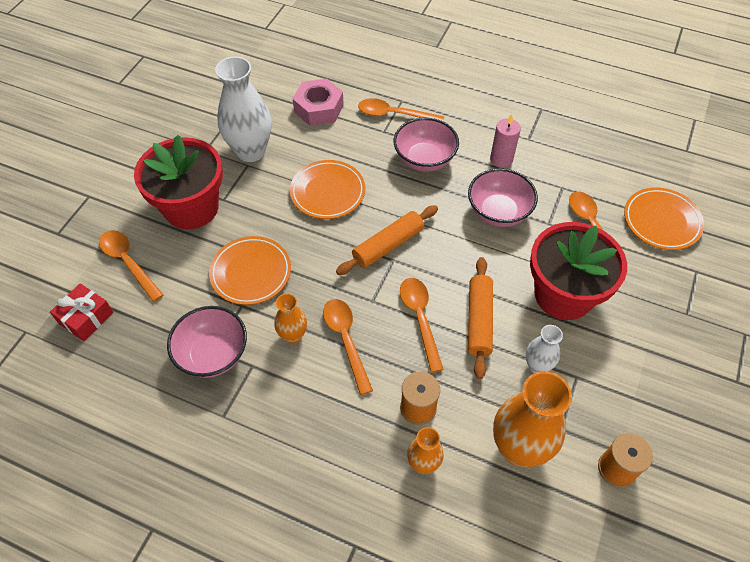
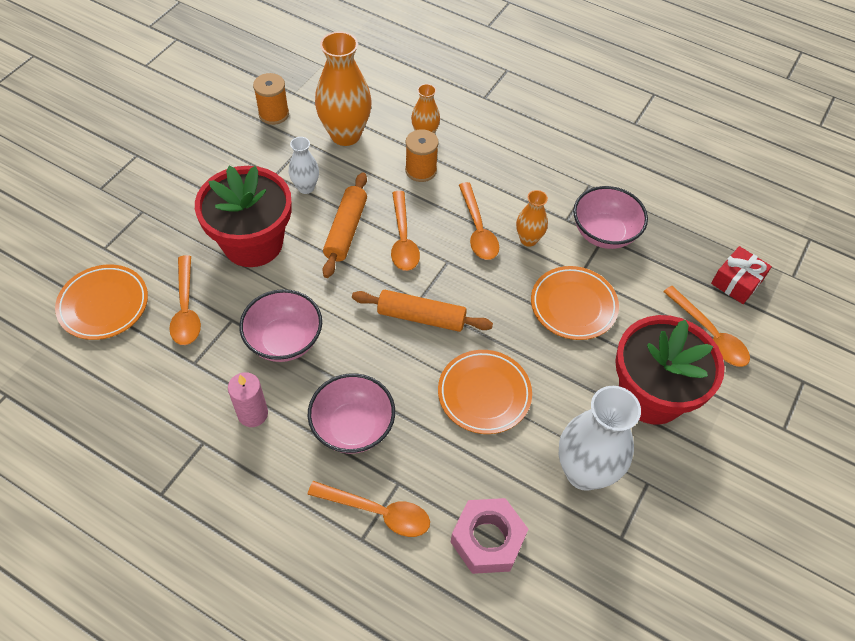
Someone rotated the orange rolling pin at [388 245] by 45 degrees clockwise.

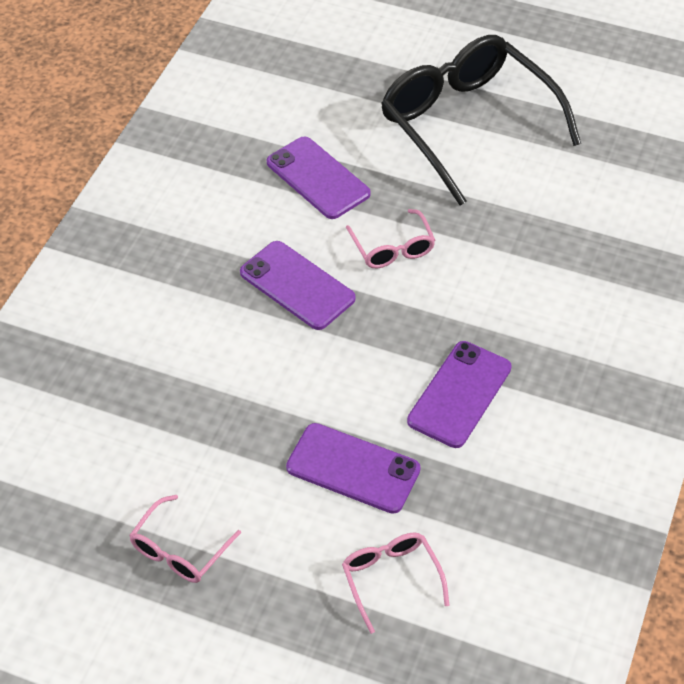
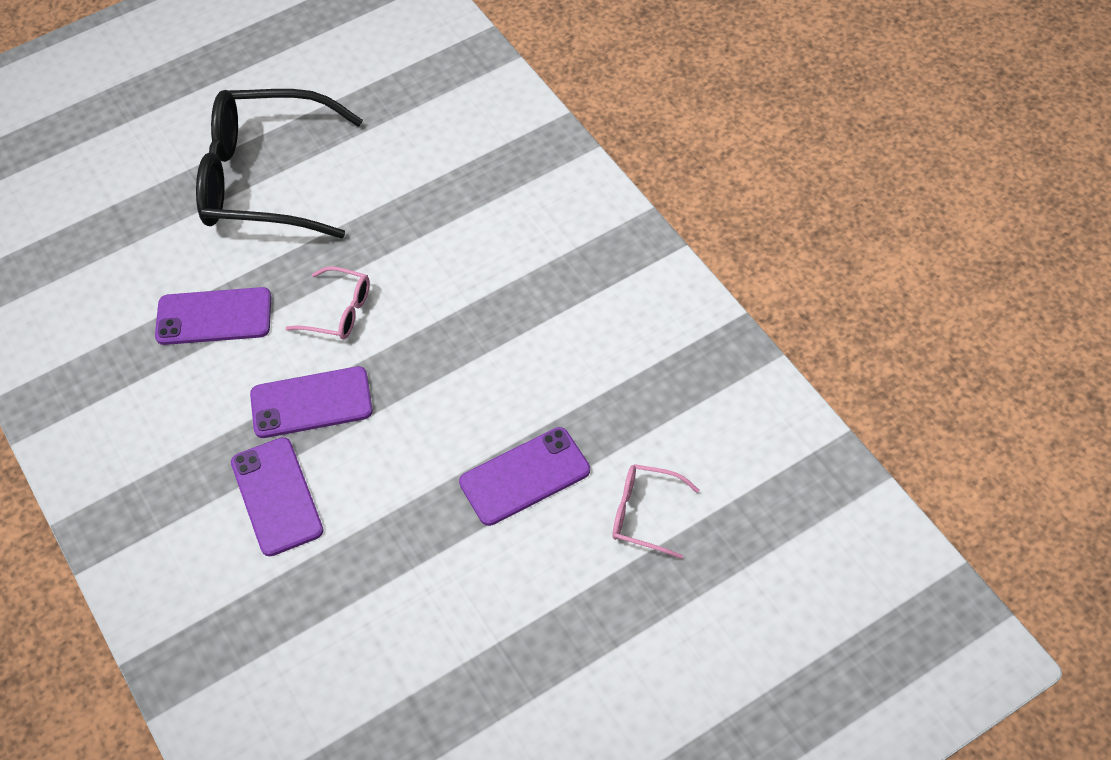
Someone took away the pink glasses at [180 549]. Someone carried the purple phone from [459 394] to [277 496].

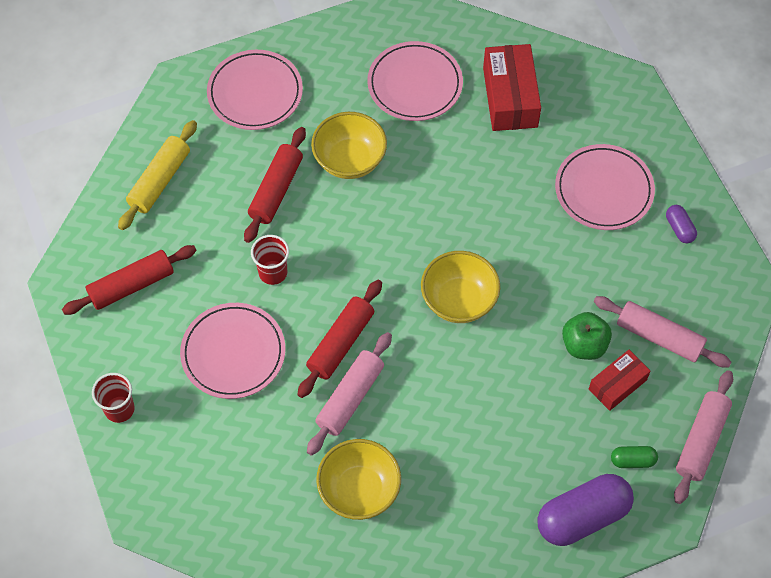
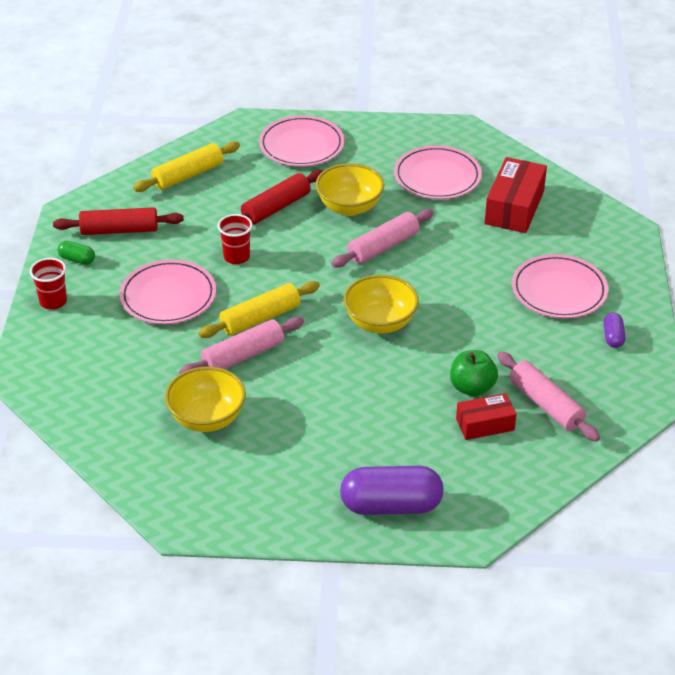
Someone repainted the red rolling pin at [340 343], which became the yellow rolling pin at [260 318]. Someone carried the green capsule from [632 460] to [77 259]. Someone carried the pink rolling pin from [701 440] to [383 247].

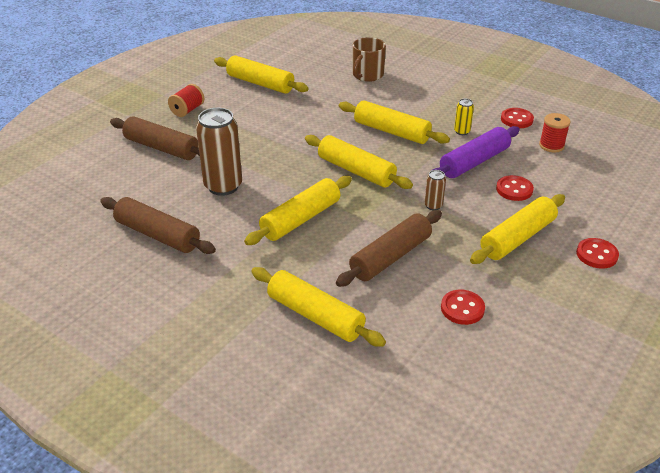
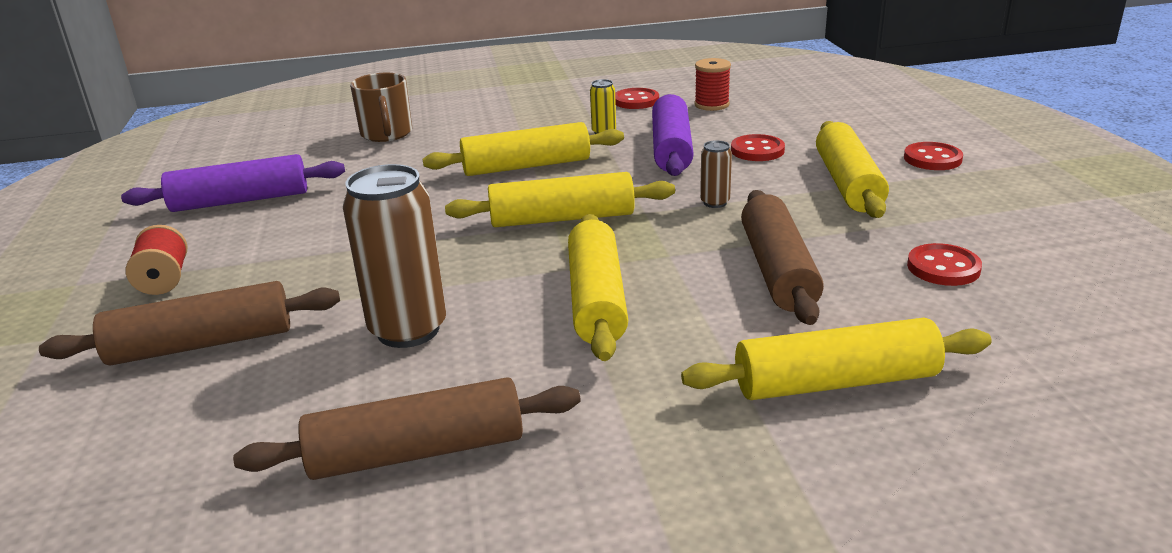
Someone repainted the yellow rolling pin at [260 83], which became the purple rolling pin at [240 201].

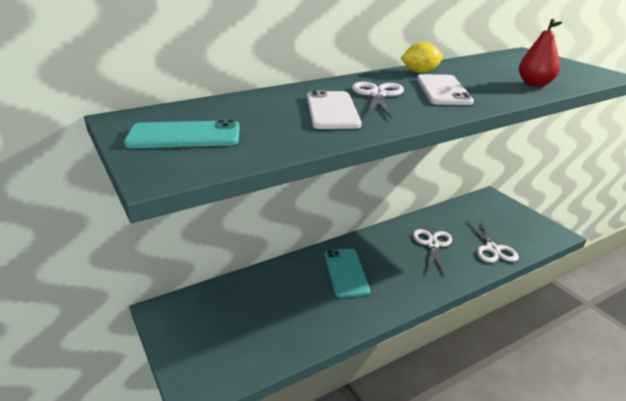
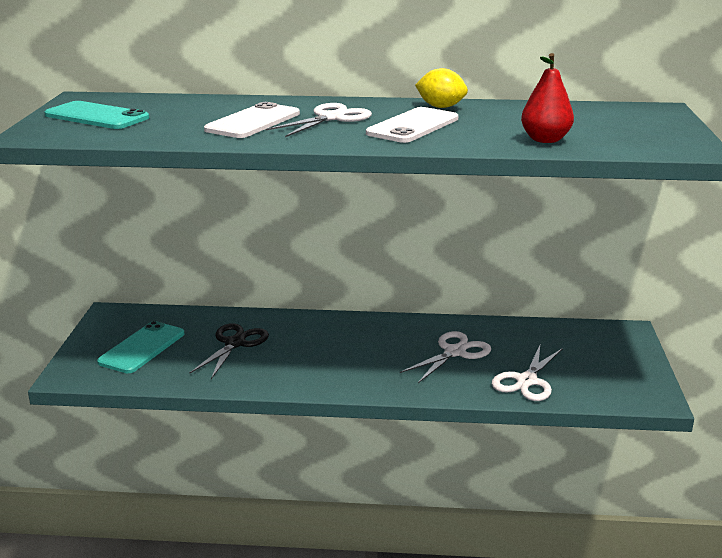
Someone carried the turquoise phone from [346 272] to [142 348]. Someone put down the black scissors at [235 343].

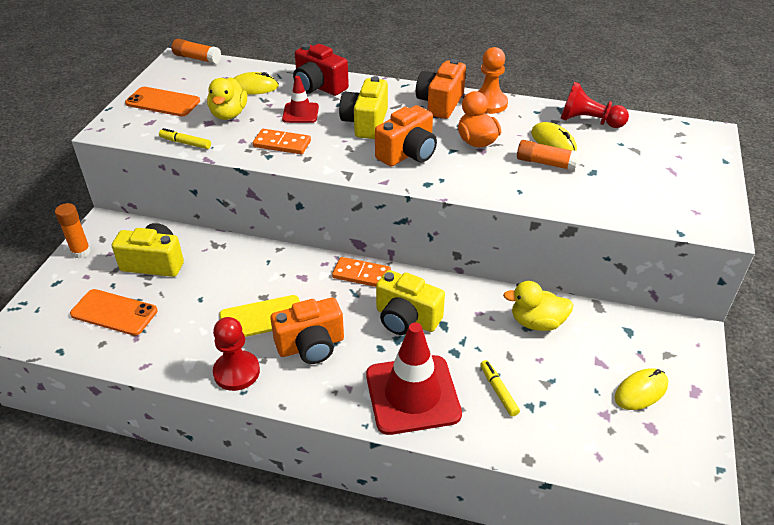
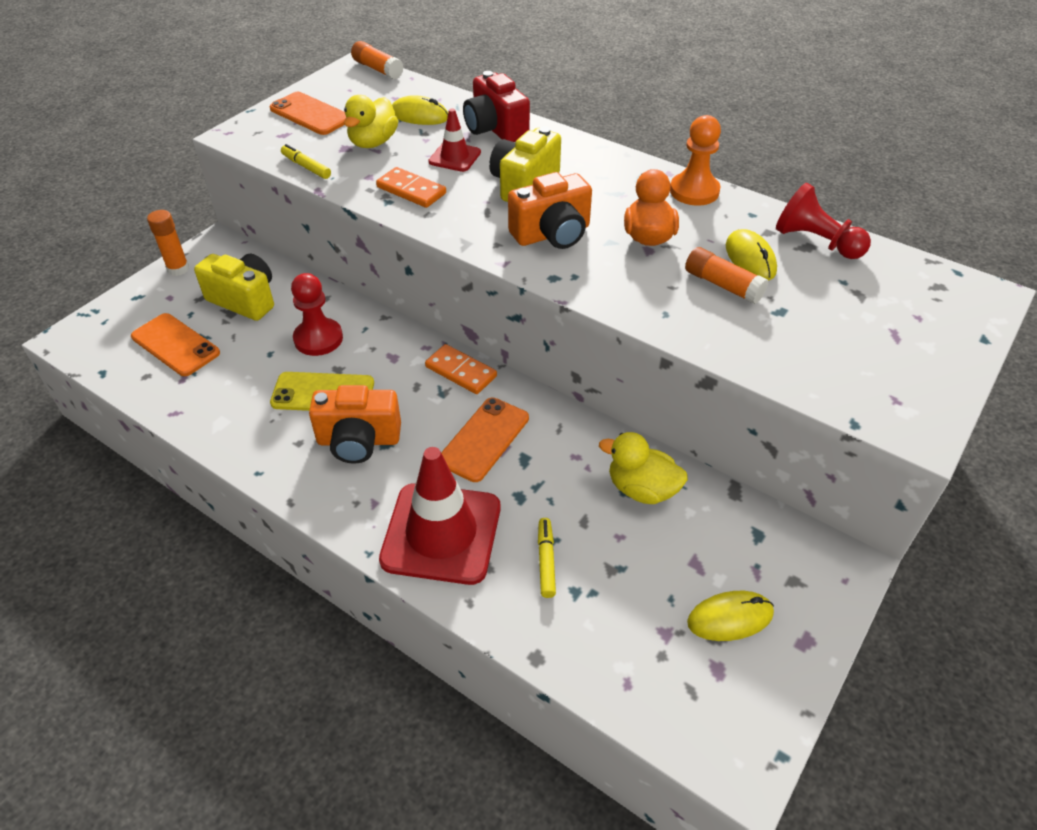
Someone carried the red pawn from [236 372] to [318 339]. Someone swapped the yellow camera at [406 319] for the orange phone at [484 439]. Someone took away the orange camera at [440 103].

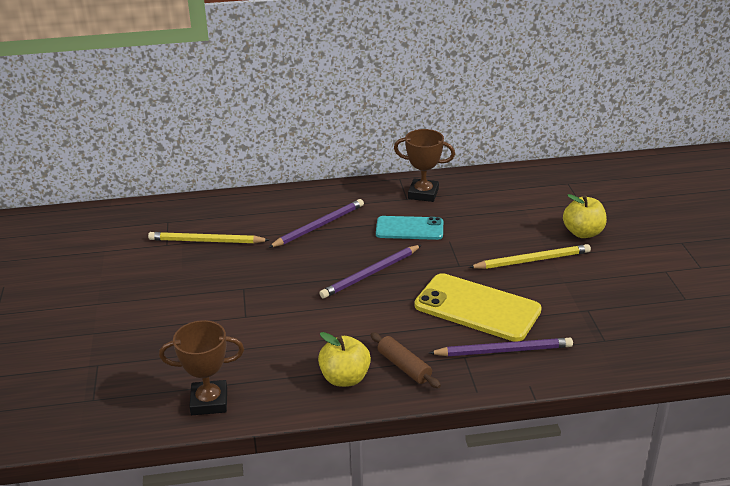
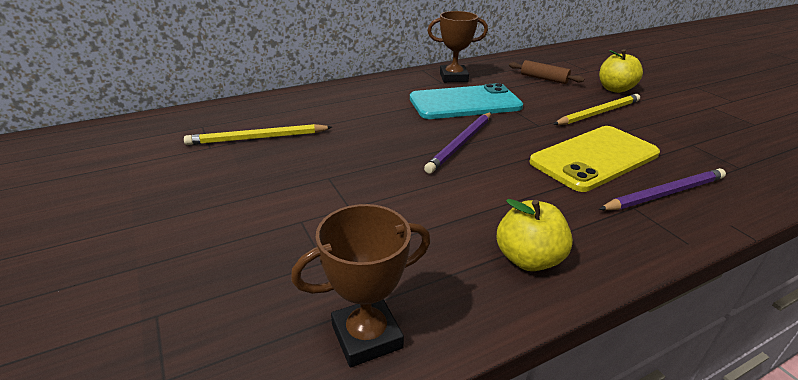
Someone took away the purple pencil at [319 226]. Someone carried the brown rolling pin from [404 367] to [543 79]. Someone scaled the turquoise phone at [409 228] by 1.56. Someone rotated the yellow phone at [477 308] by 45 degrees counterclockwise.

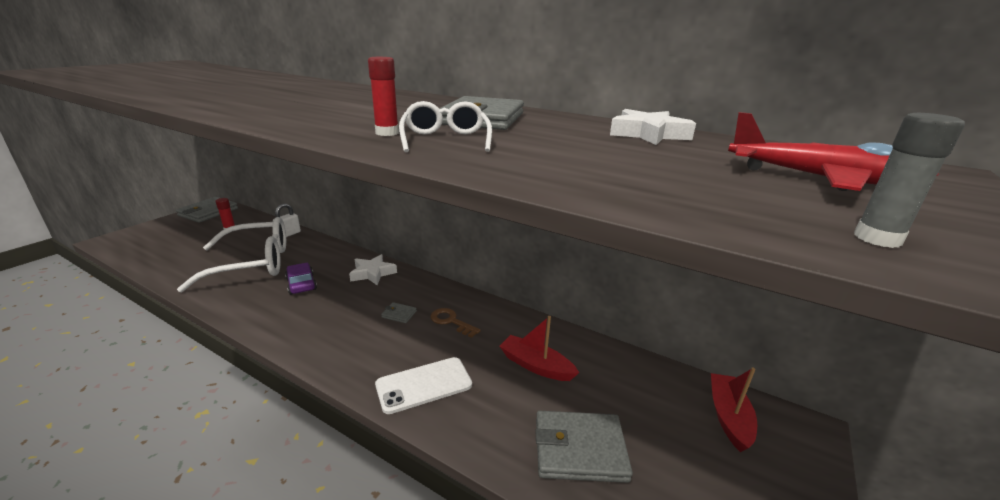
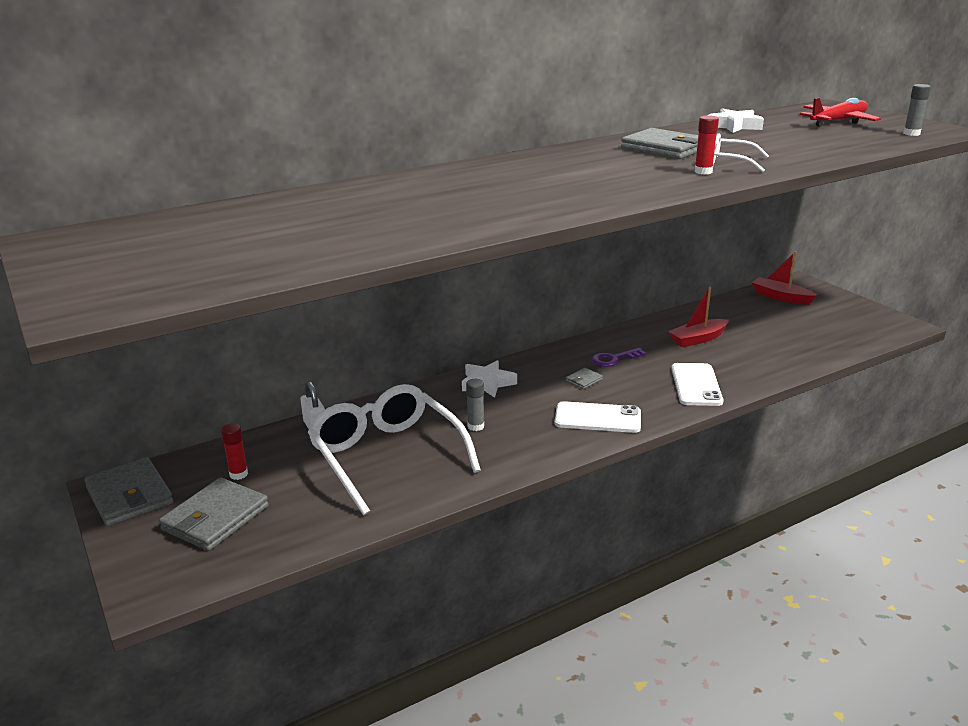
Someone rotated the white glasses at [253 263] by 45 degrees counterclockwise. Someone swapped the purple car at [301 284] for the grey glue stick at [475 426]. Someone repainted the brown key at [451 321], which became the purple key at [614 359]. Someone carried the grey wallet from [579 449] to [215 518]. Someone put down the white phone at [597 418].

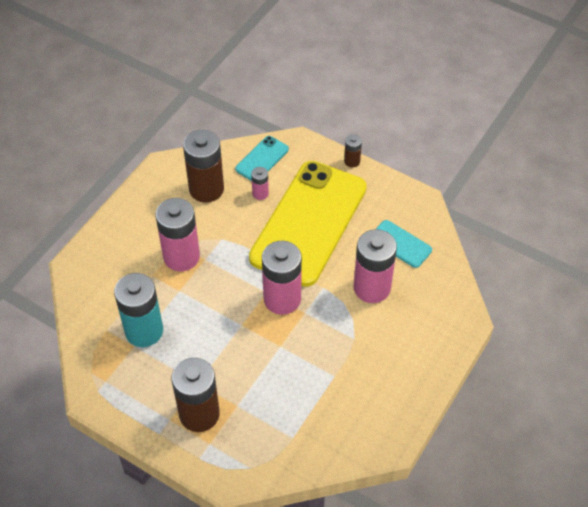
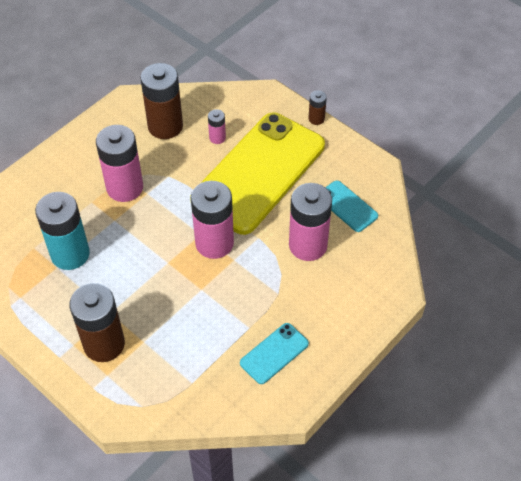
Someone carried the turquoise phone from [262 159] to [274 353].

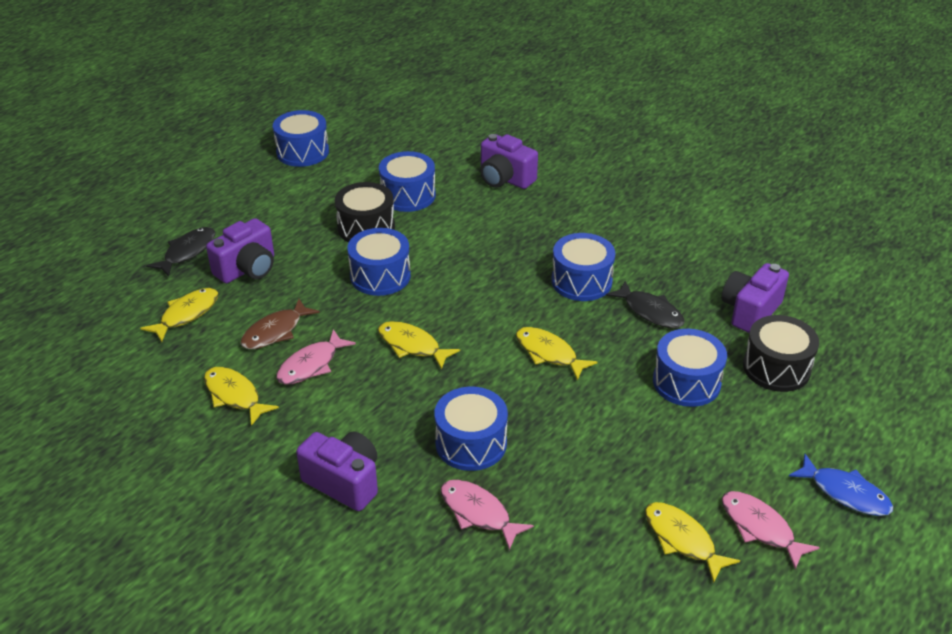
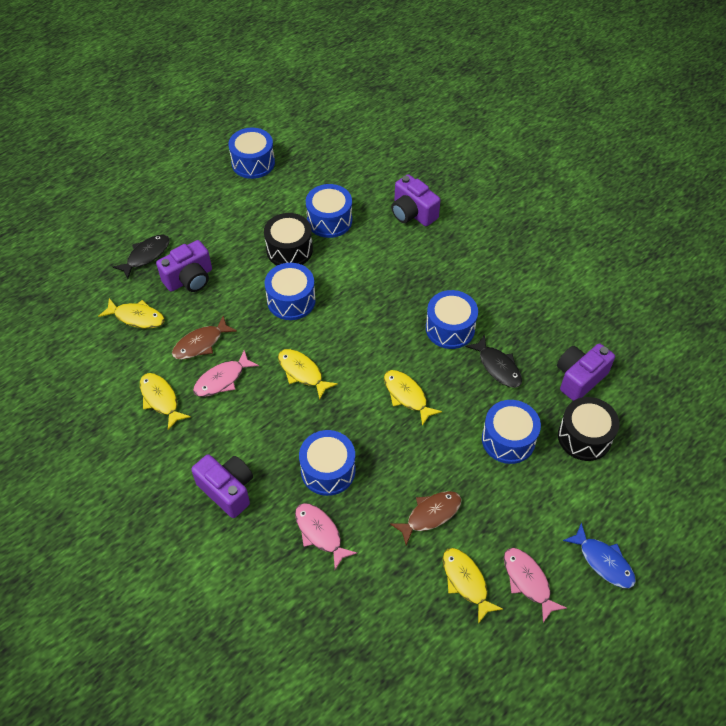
Someone rotated the yellow fish at [186 314] by 60 degrees clockwise. Someone put down the brown fish at [430 515].

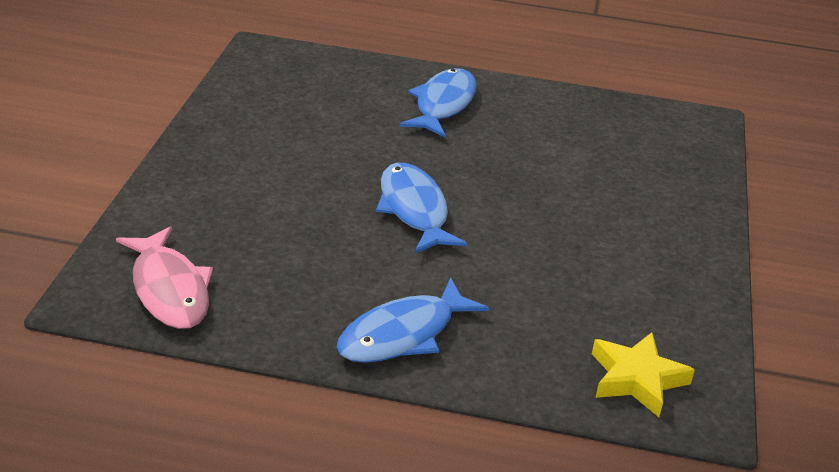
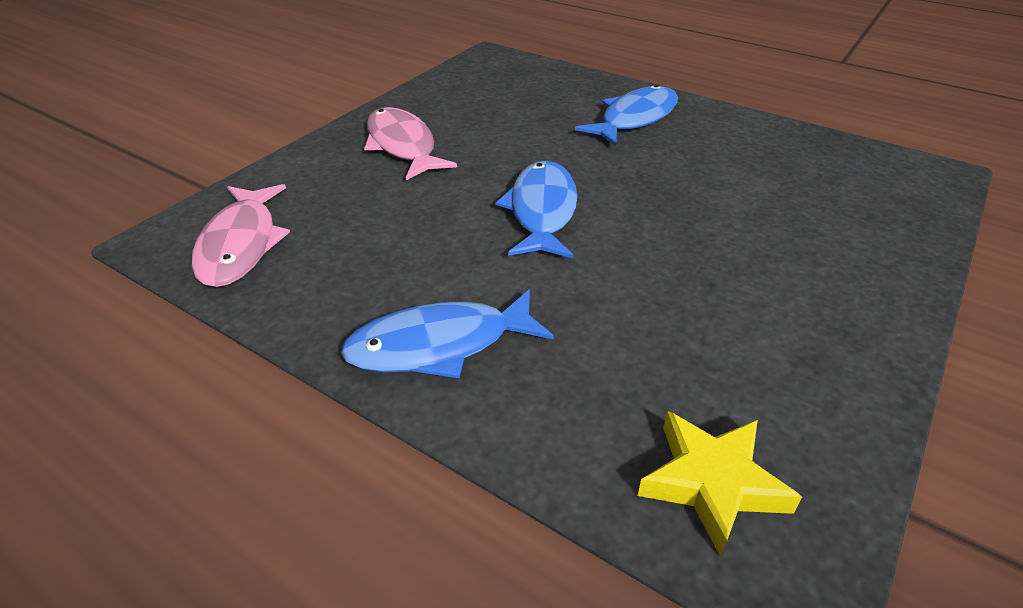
Someone put down the pink fish at [402 146].

